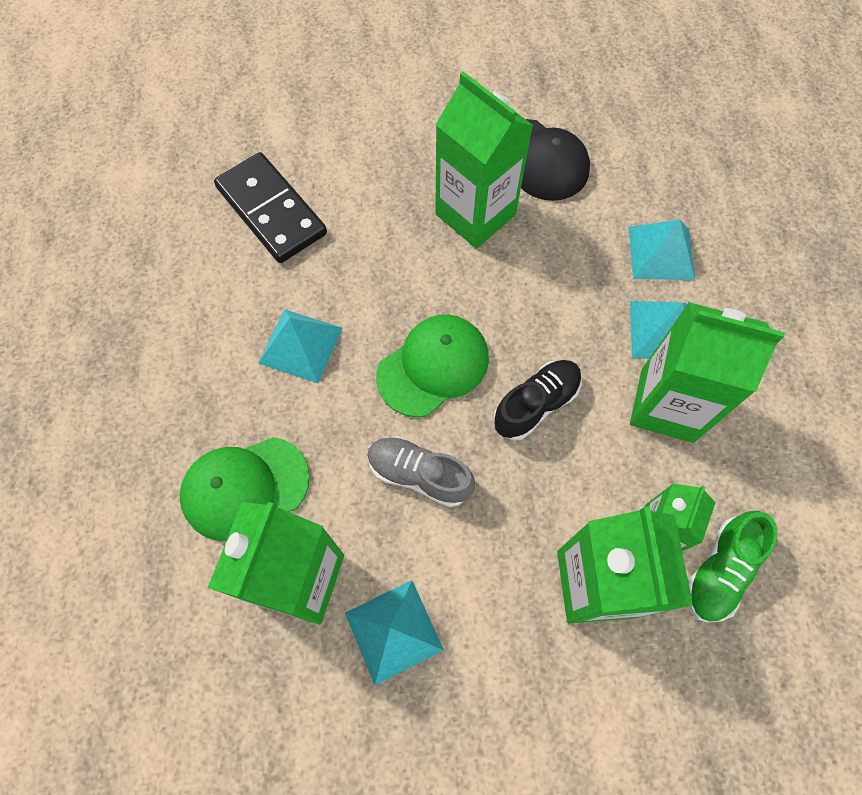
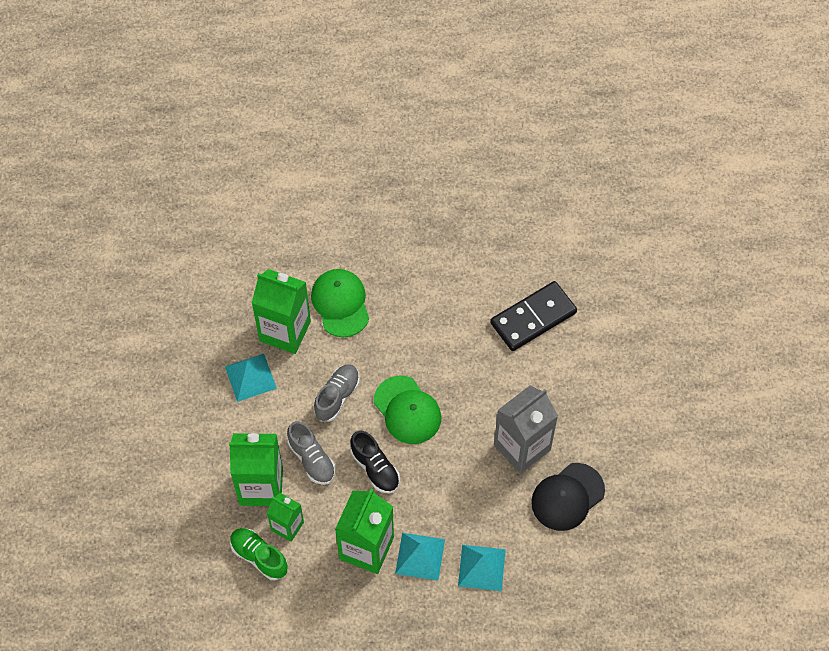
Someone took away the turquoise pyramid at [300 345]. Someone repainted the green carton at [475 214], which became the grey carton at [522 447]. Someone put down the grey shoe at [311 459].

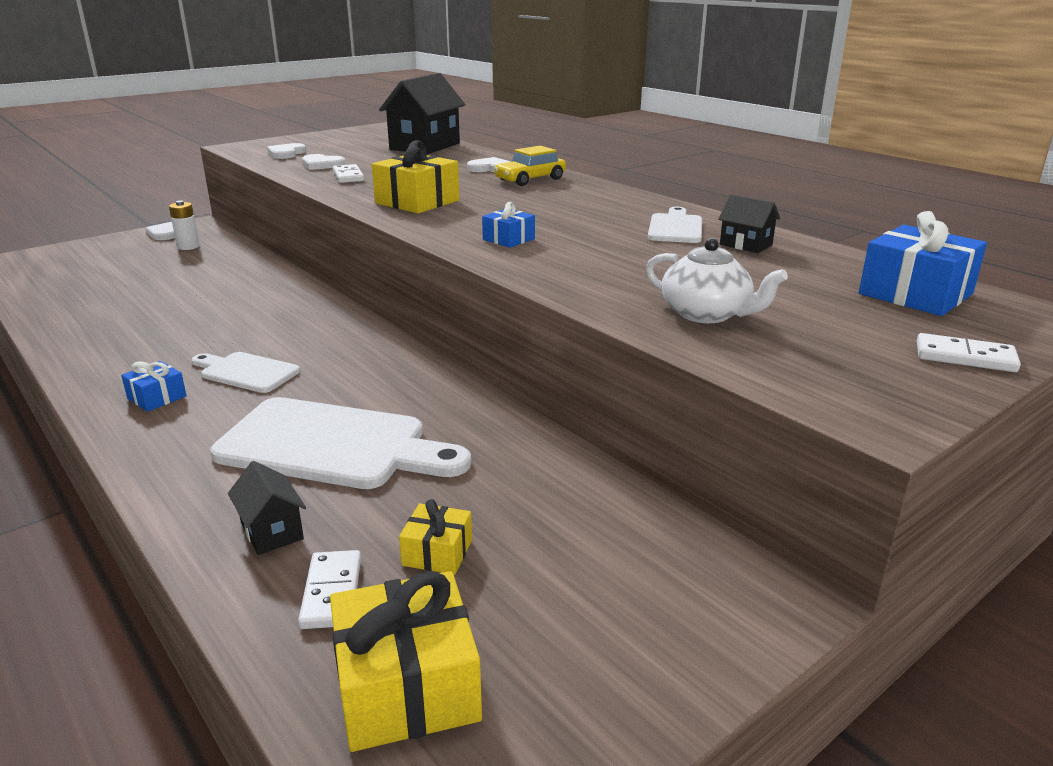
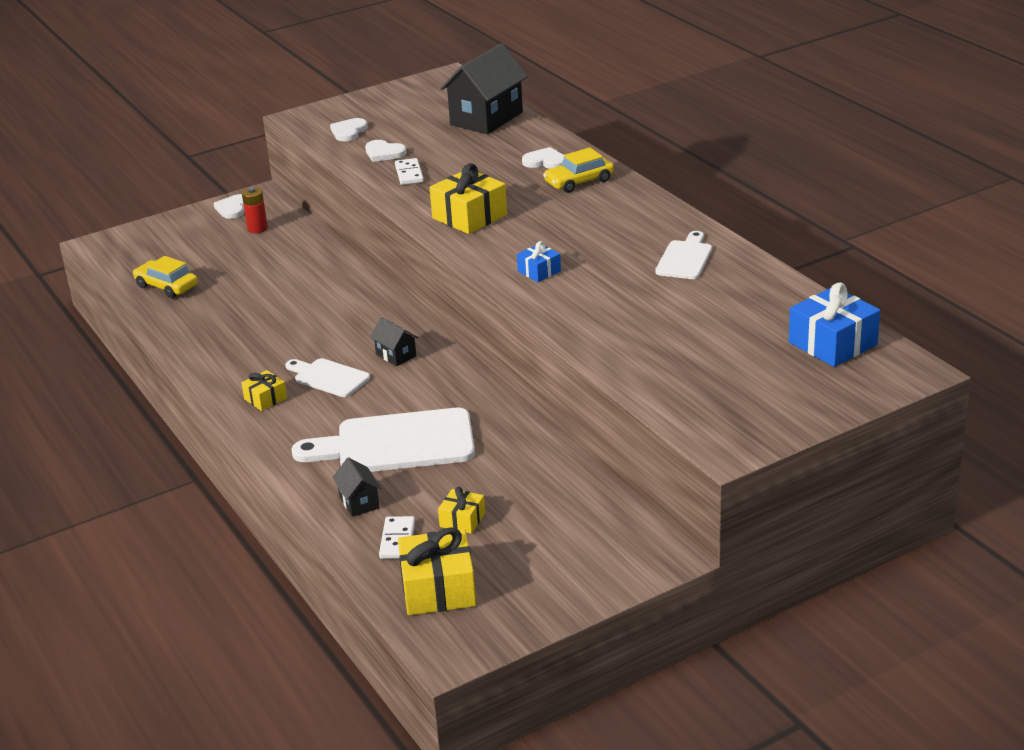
Someone repainted the blue gift at [157 397], which became the yellow gift at [265 399]. Someone repainted the white battery at [188 247], which became the red battery at [257 228]. Someone rotated the white cutting board at [332 445] by 150 degrees clockwise. Someone took away the white teapot at [706 314]. Someone carried the black house from [745 245] to [396 355]. Someone took away the white domino at [965 357]. Someone put down the yellow car at [166 286].

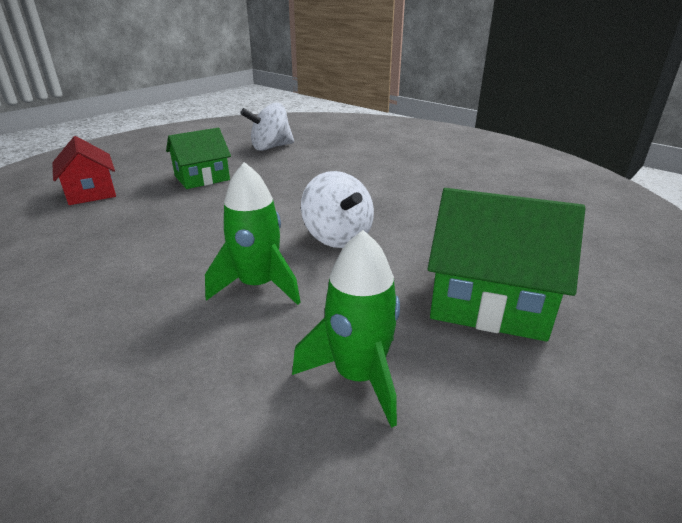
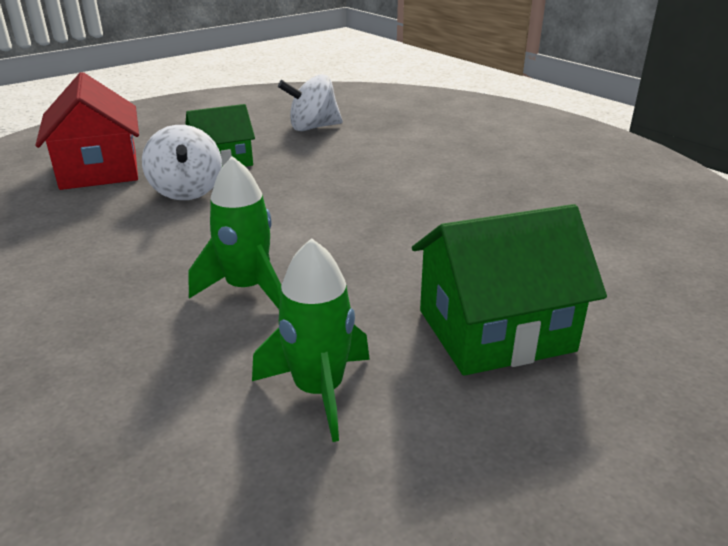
Someone scaled the red house at [91 192] by 1.52. Someone carried the white spinning top from [337 237] to [187 191]. Someone rotated the green house at [489 300] by 45 degrees counterclockwise.

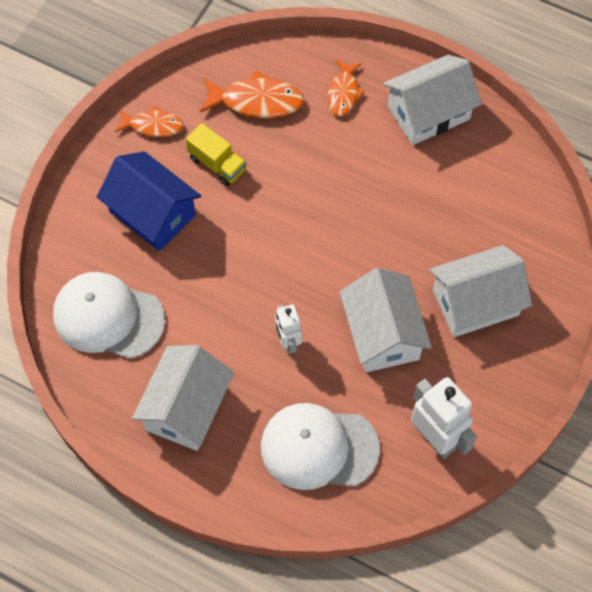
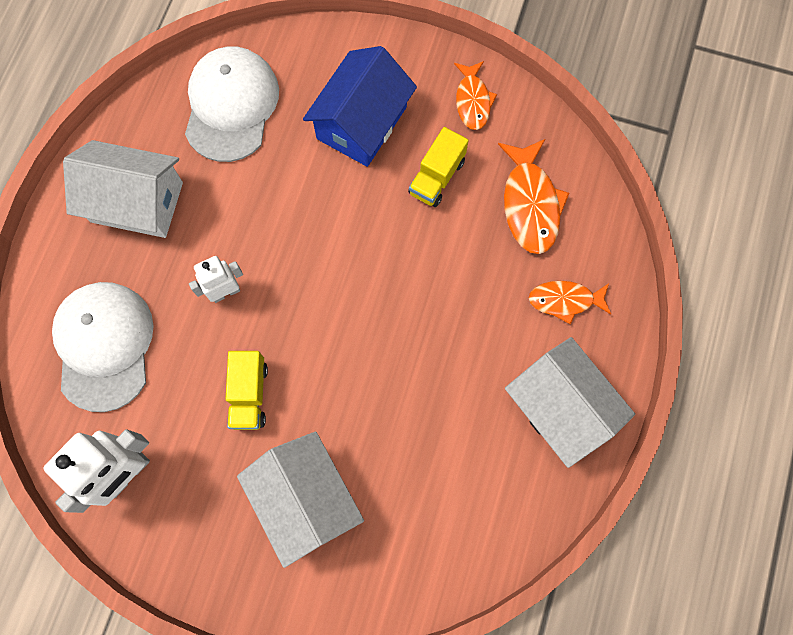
Someone swapped the white house at [382 334] for the yellow truck at [249 394].

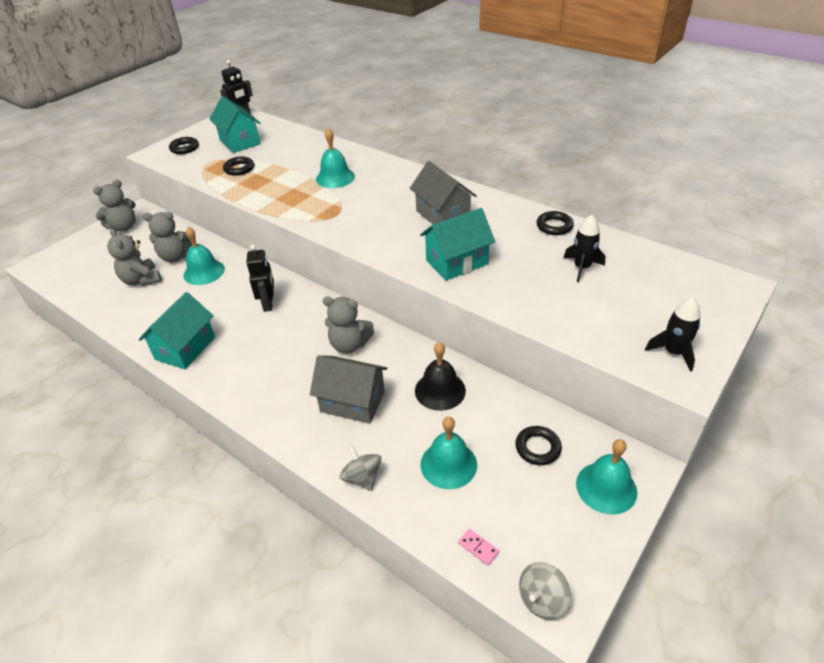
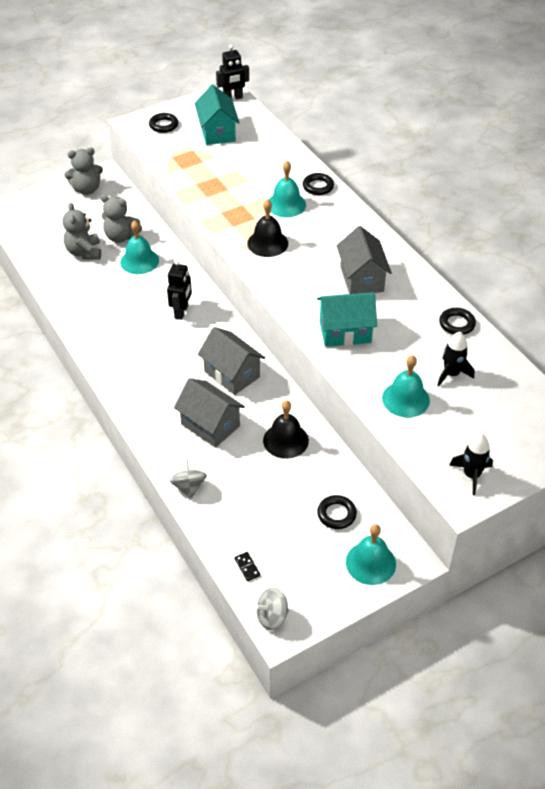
Someone took away the turquoise house at [185 348]. Someone carried the black ring from [239 169] to [318 186]. Someone swapped the grey teddy bear at [349 345] for the grey house at [232 374]. Someone carried the turquoise bell from [448 464] to [405 399]. Someone repainted the pink domino at [478 547], which became the black domino at [247 567]. Someone put down the black bell at [267 243].

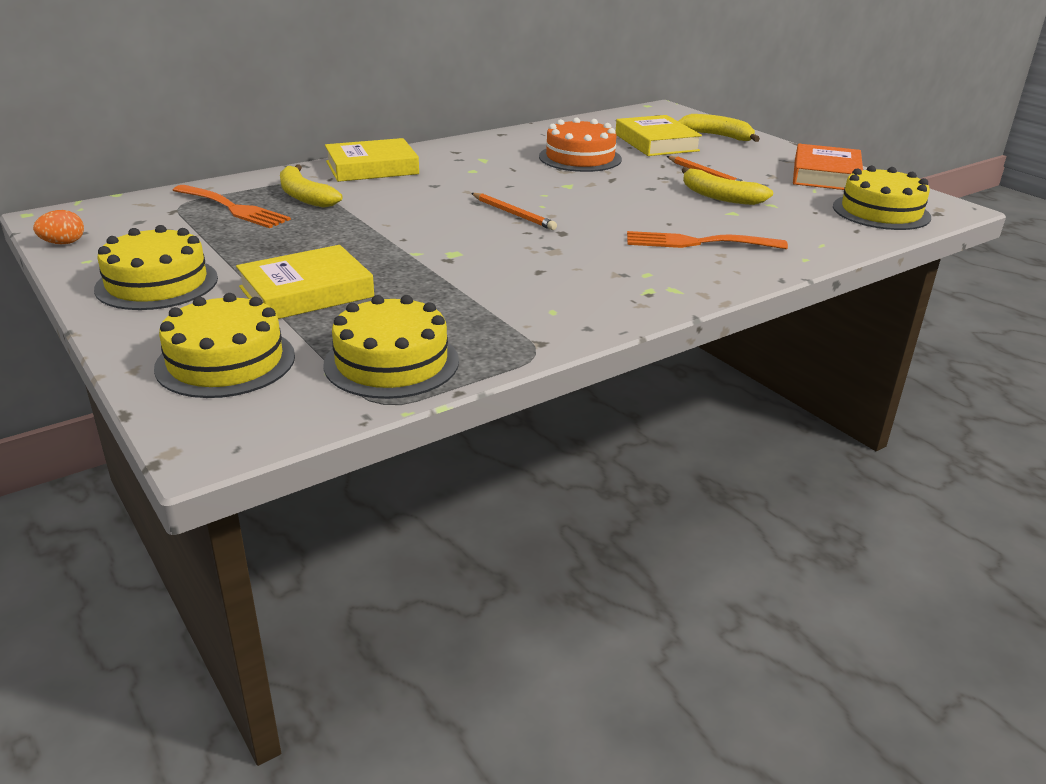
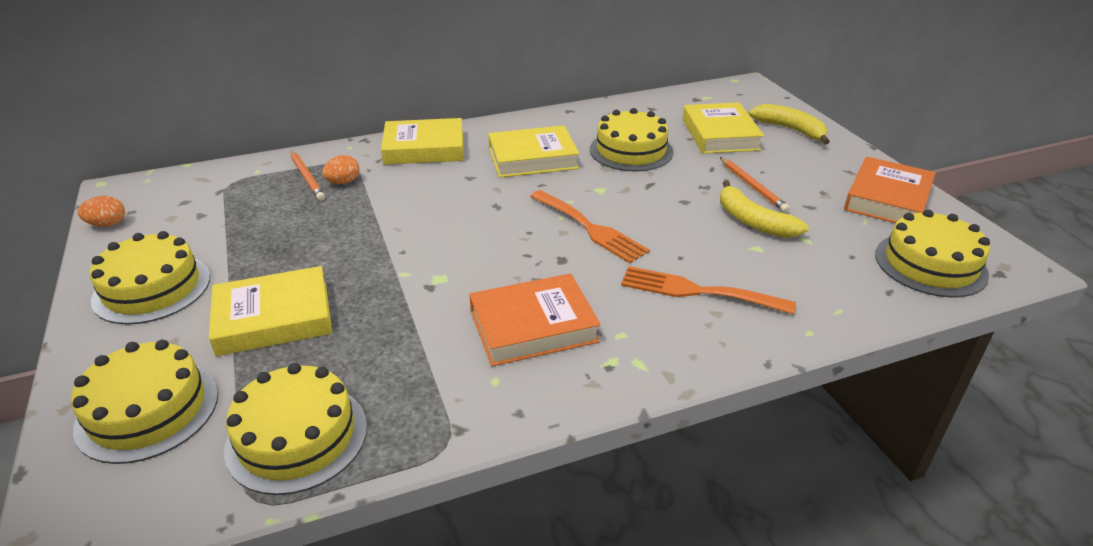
Someone carried the orange fork from [233 208] to [590 228]. Someone swapped the yellow banana at [304 196] for the orange egg at [343 182]. Someone carried the orange pencil from [513 214] to [307 177]. Someone repainted the orange cake at [580 158], which became the yellow cake at [631 150]. Someone put down the orange book at [533 326]. Someone put down the yellow book at [532 158].

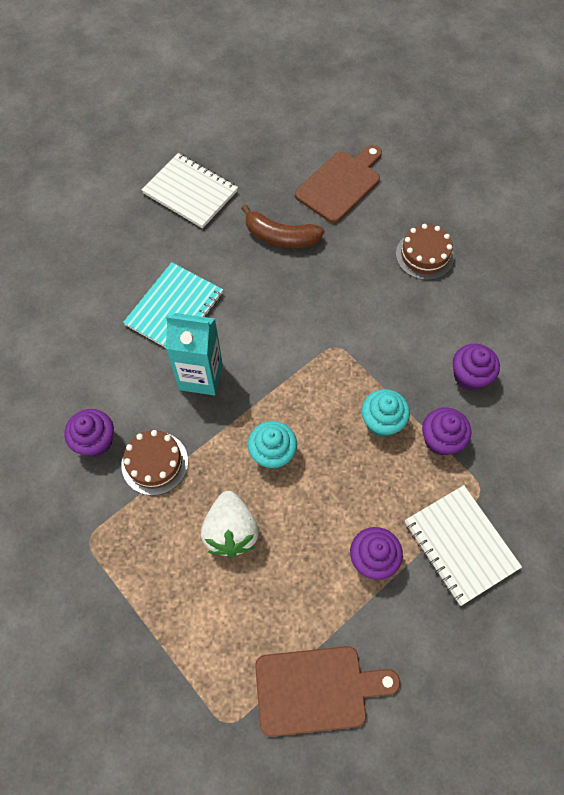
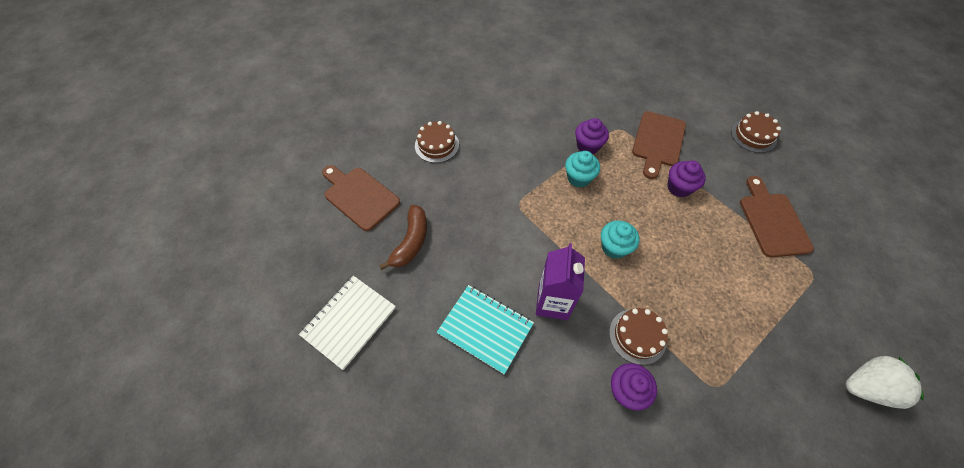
Someone repainted the turquoise carton at [201 376], which became the purple carton at [552 302]. Someone carried the white strawberry from [231 531] to [867 387]. Someone swapped the white notebook at [460 545] for the brown cutting board at [658 141]. Someone took away the purple cupcake at [469 376]. Someone put down the brown cake at [753 135].

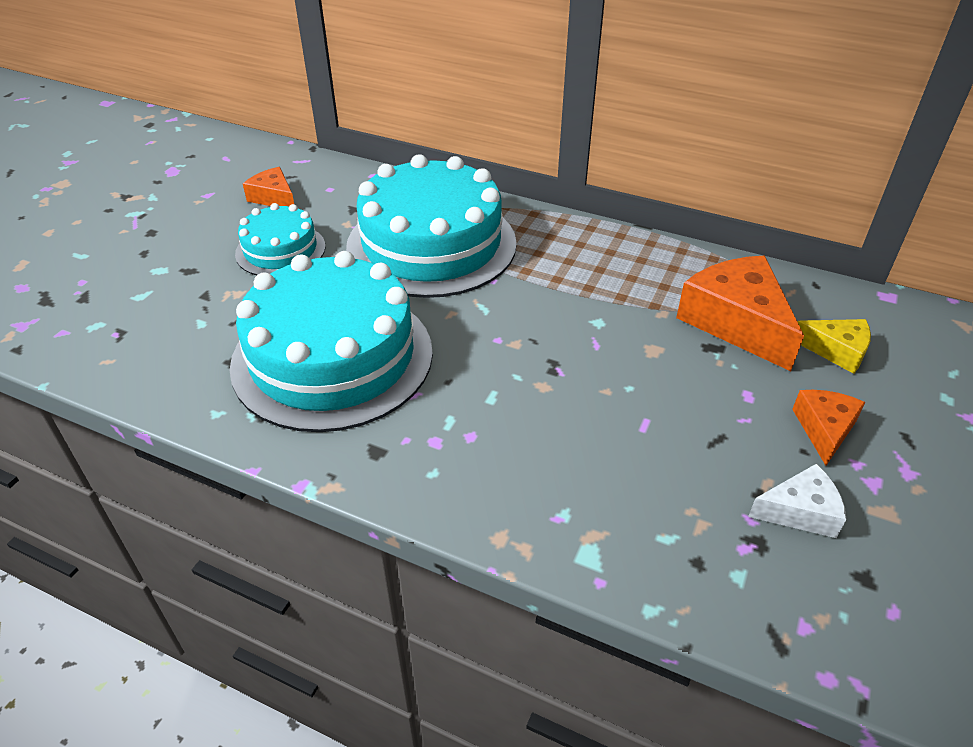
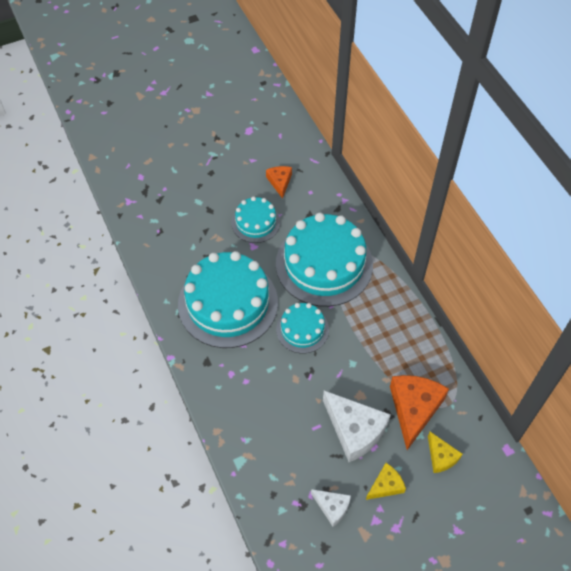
Someone repainted the orange cheese at [824 429], which became the yellow cheese at [385 485]. Someone put down the turquoise cake at [302 329]. Someone put down the white cheese at [354 430].

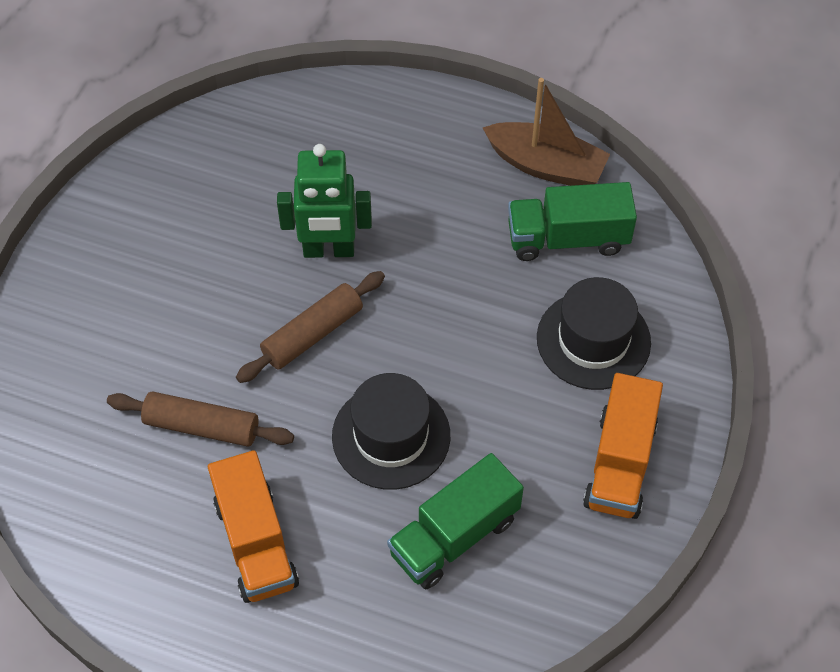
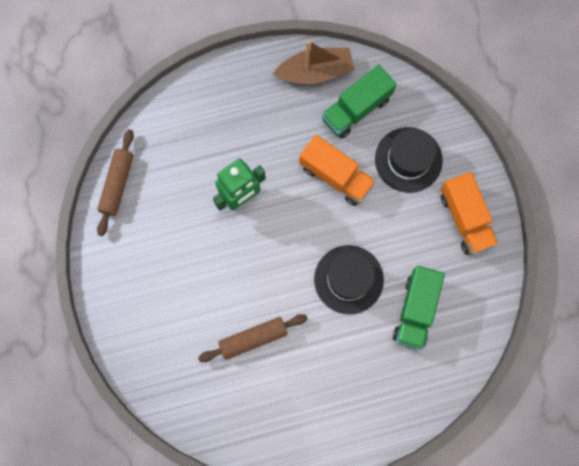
Someone carried the orange truck from [256 542] to [336 176]. Someone carried the brown rolling pin from [312 334] to [117 184].

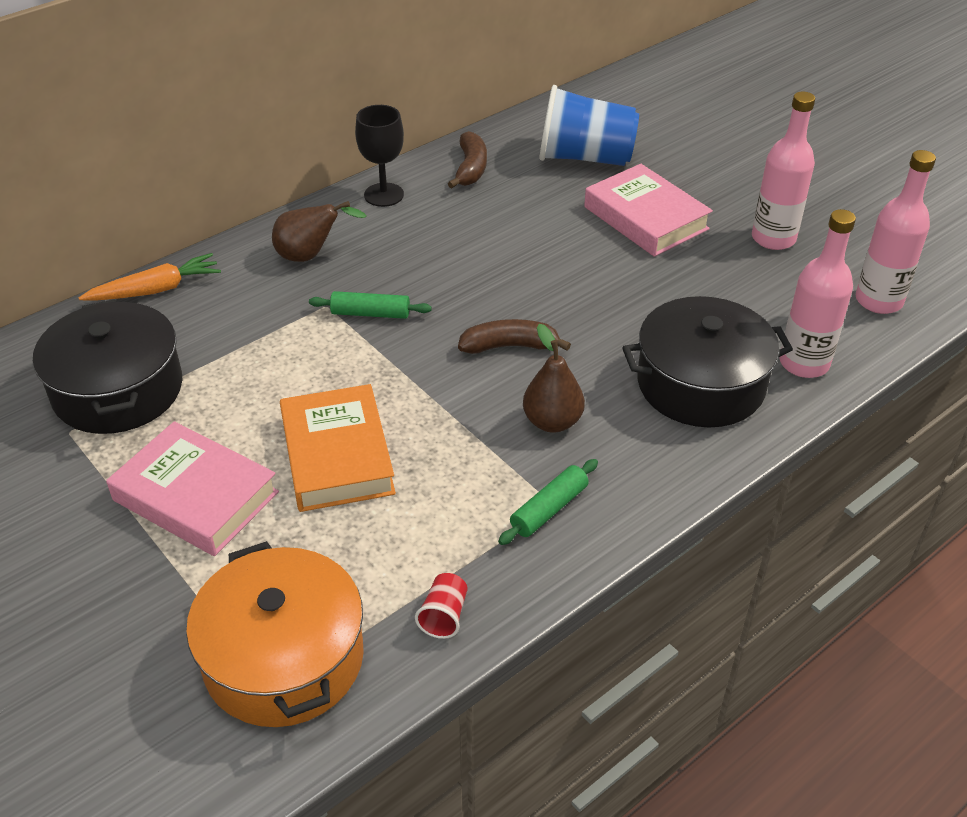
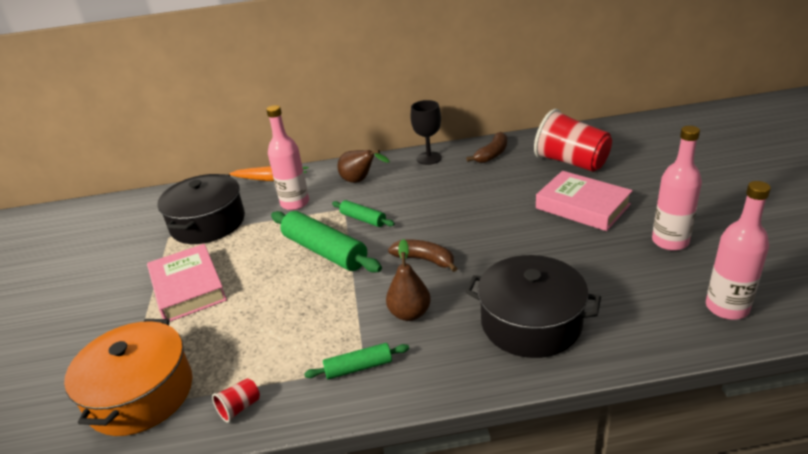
Someone took away the orange book at [337 455]. Someone repainted the blue cup at [585 158], which became the red cup at [571 162]. Someone rotated the pink book at [645 218] by 45 degrees counterclockwise. Someone carried the pink bottle from [804 363] to [295 203]. Someone put down the green rolling pin at [325 251].

